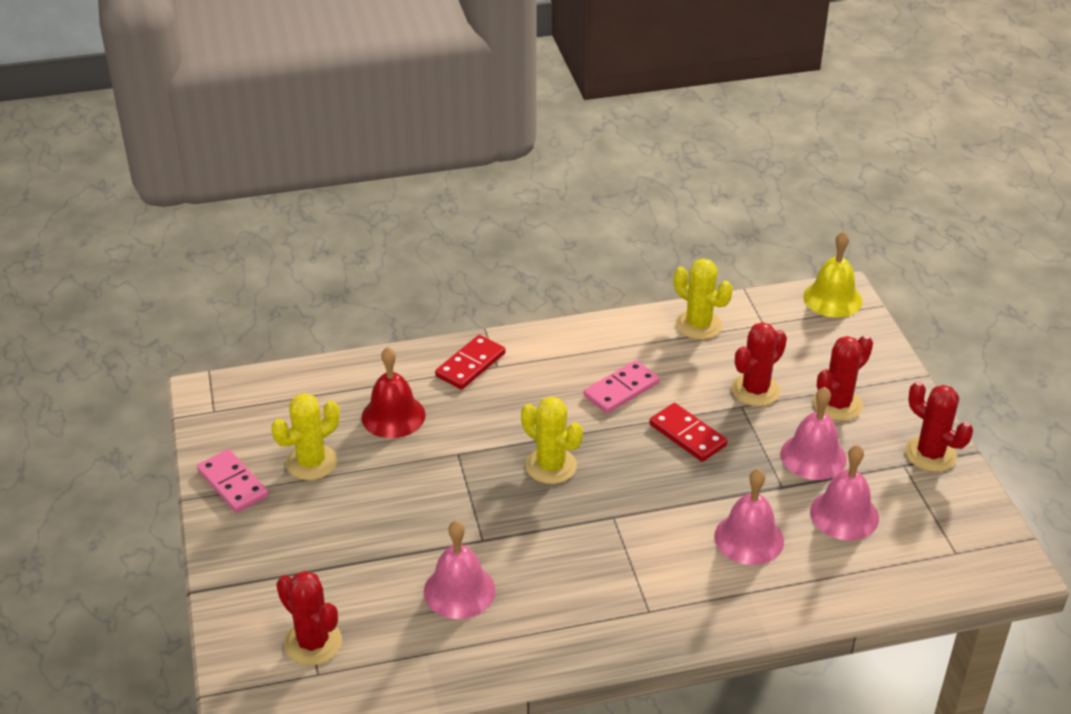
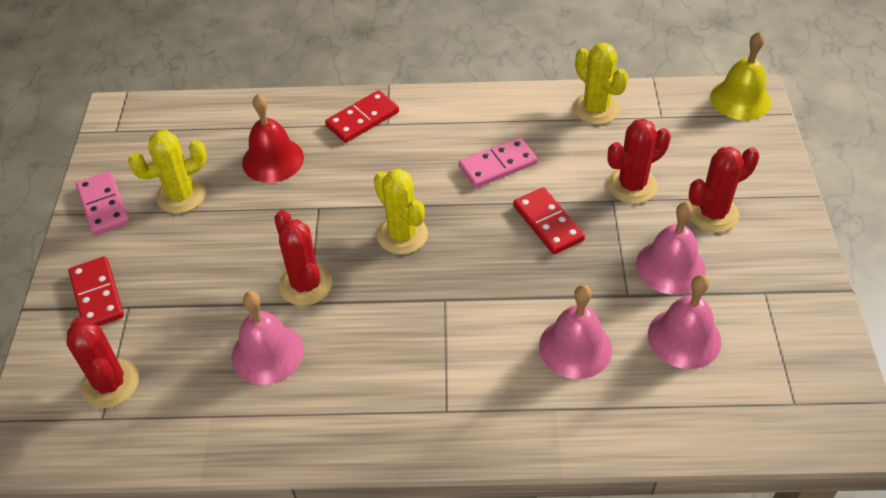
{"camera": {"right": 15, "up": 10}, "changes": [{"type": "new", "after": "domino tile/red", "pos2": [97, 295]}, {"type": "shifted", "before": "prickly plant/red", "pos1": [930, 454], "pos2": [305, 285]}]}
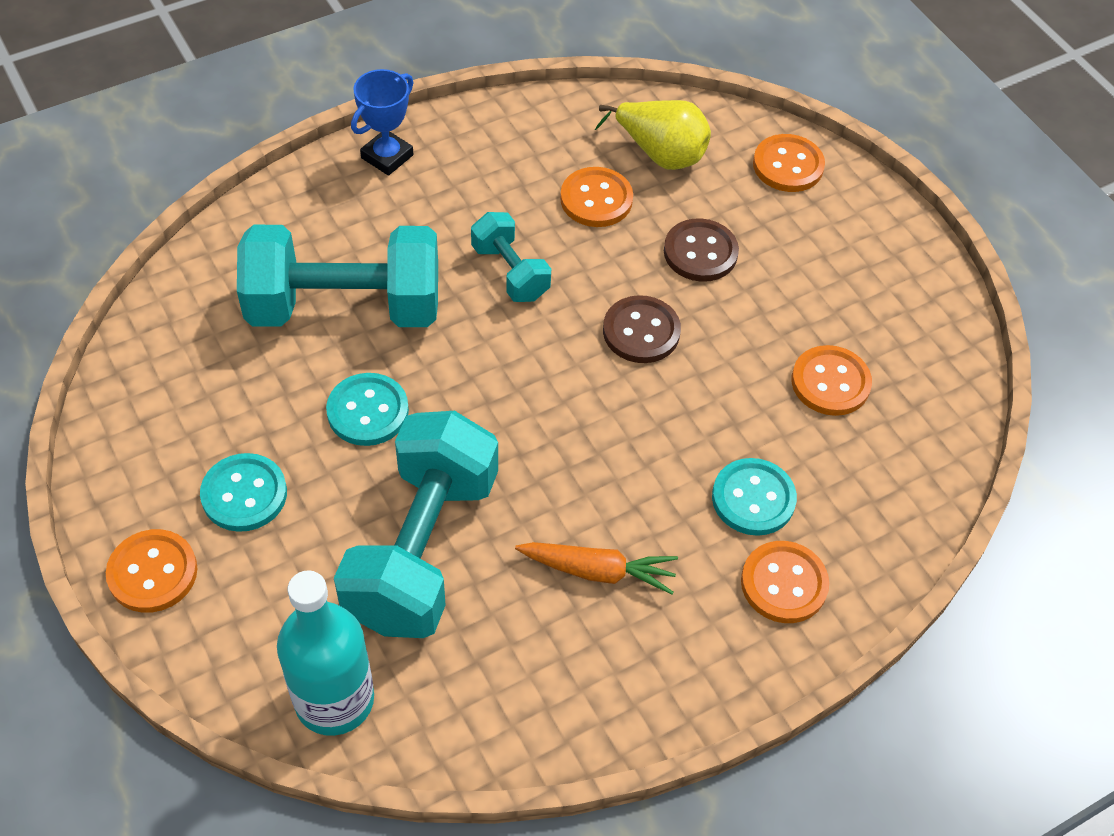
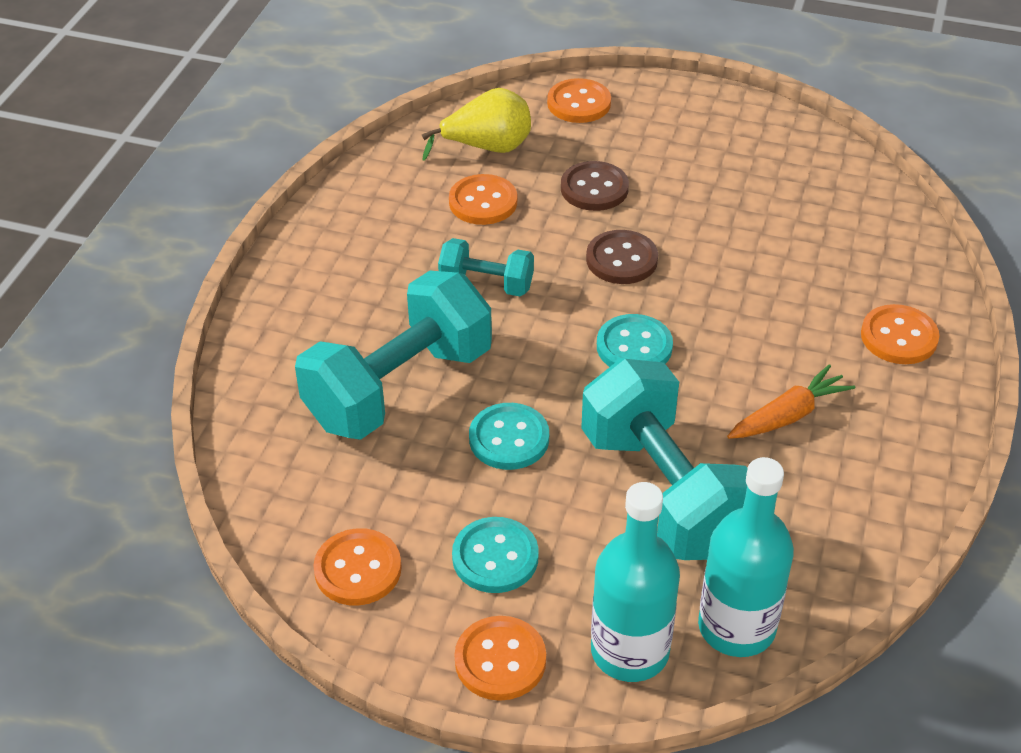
{"camera": {"right": -40, "up": -10}, "changes": [{"type": "shifted", "before": "sewing button/orange", "pos1": [830, 382], "pos2": [358, 569]}, {"type": "new", "after": "drink bottle/aqua", "pos2": [630, 651]}, {"type": "shifted", "before": "sewing button/aqua", "pos1": [753, 498], "pos2": [634, 347]}, {"type": "gone", "before": "award cup/blue", "pos1": [387, 156]}]}
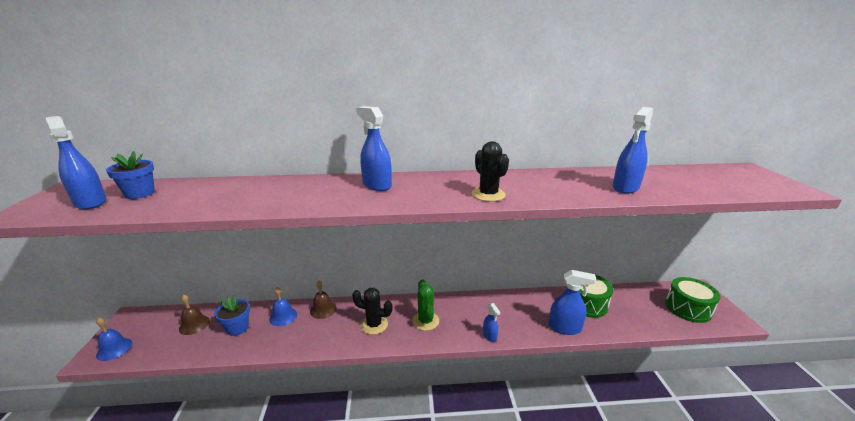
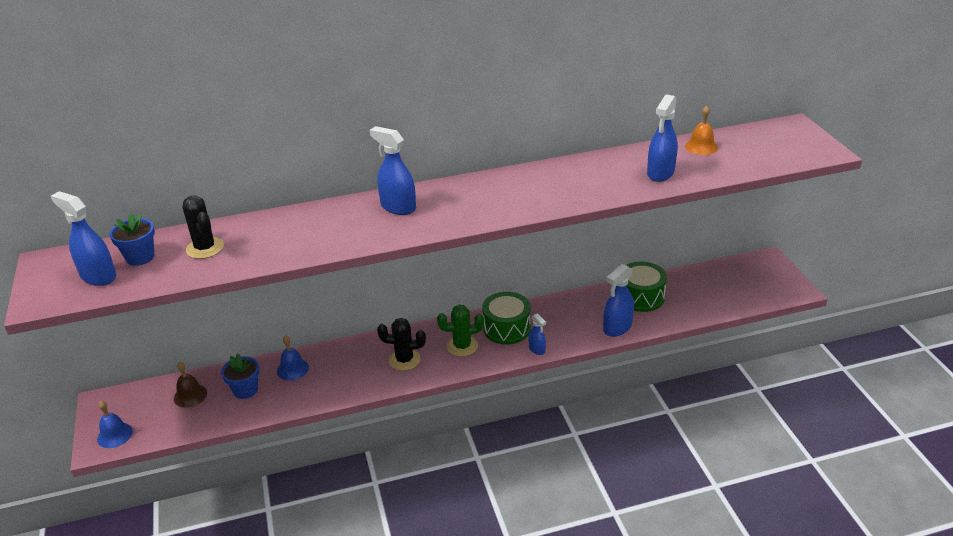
{"camera": {"right": -10, "up": 10}, "changes": [{"type": "shifted", "before": "prickly plant/black", "pos1": [488, 194], "pos2": [205, 248]}, {"type": "rotated", "before": "prickly plant/emerald", "pos1": [425, 321], "pos2": [462, 346], "turn": -75}, {"type": "shifted", "before": "toy drum/emerald", "pos1": [688, 308], "pos2": [506, 328]}, {"type": "rotated", "before": "spray bottle/blue", "pos1": [565, 328], "pos2": [617, 328], "turn": 135}, {"type": "new", "after": "bell/orange", "pos2": [701, 147]}, {"type": "gone", "before": "bell/dark brown", "pos1": [323, 309]}]}
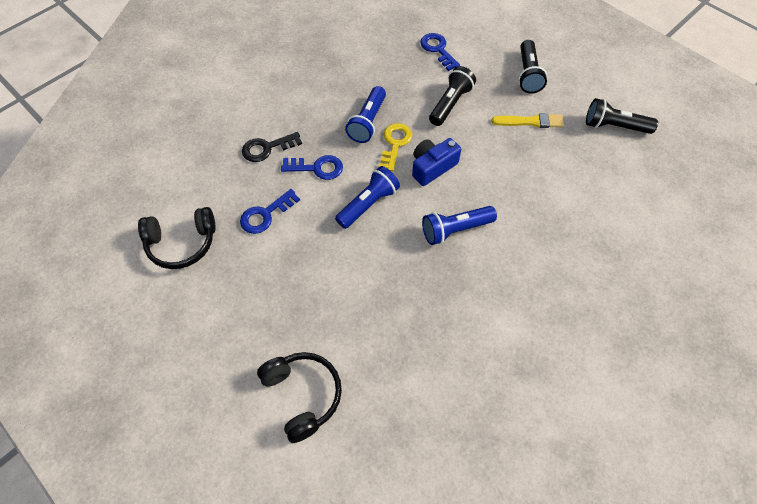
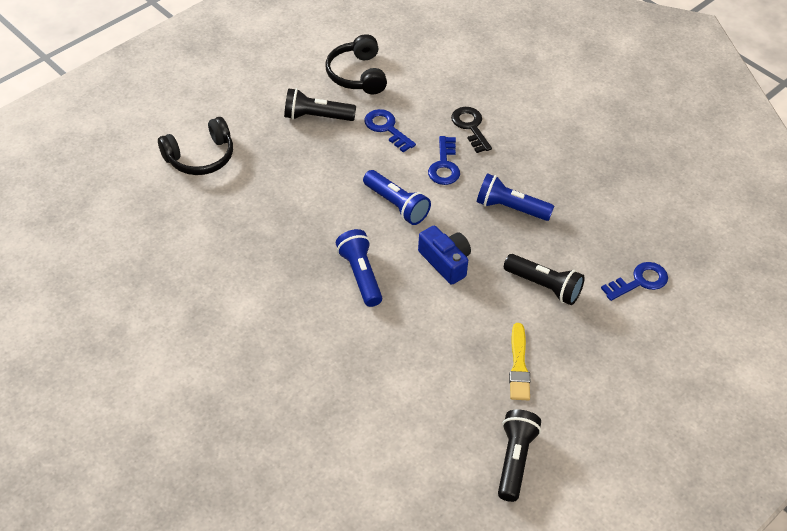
{"camera": {"right": 90, "up": -10}, "changes": [{"type": "shifted", "before": "torch/black", "pos1": [528, 74], "pos2": [316, 117]}, {"type": "gone", "before": "latchkey/golden", "pos1": [395, 144]}]}
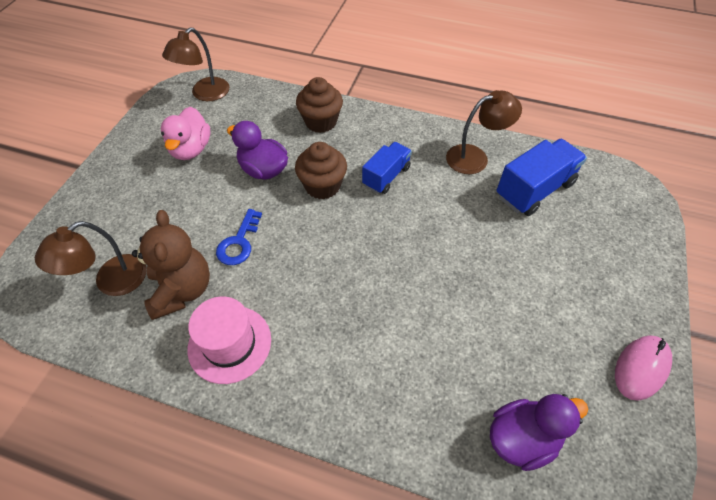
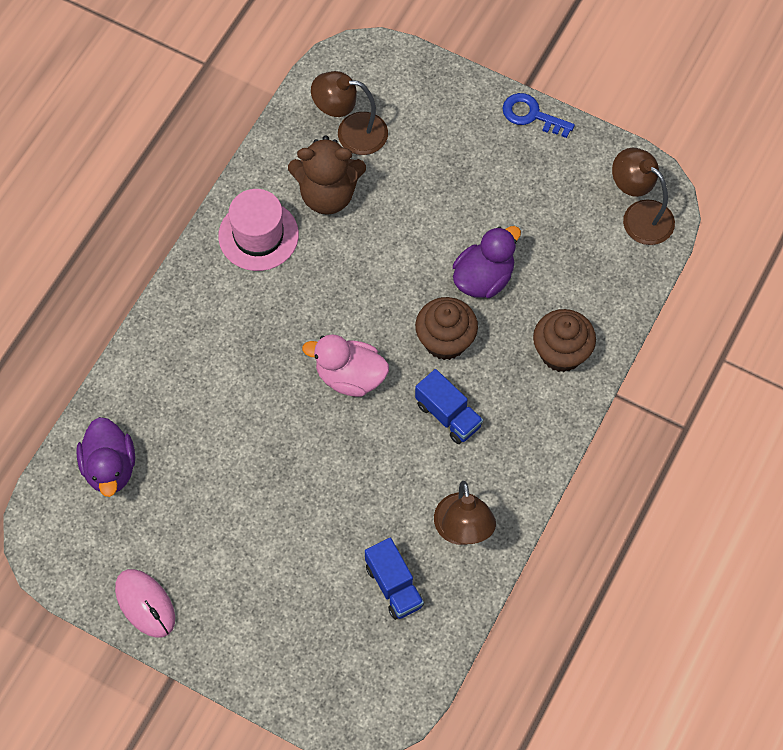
{"camera": {"right": 100, "up": 10}, "changes": [{"type": "shifted", "before": "rubber duck/rose-pink", "pos1": [191, 149], "pos2": [350, 377]}, {"type": "rotated", "before": "lamp/dark brown", "pos1": [111, 282], "pos2": [351, 132], "turn": -45}, {"type": "scaled", "before": "toy truck/blue", "pos1": [534, 190], "pos2": [394, 586], "scale": 0.65}, {"type": "shifted", "before": "latchkey/blue", "pos1": [239, 242], "pos2": [531, 115]}]}
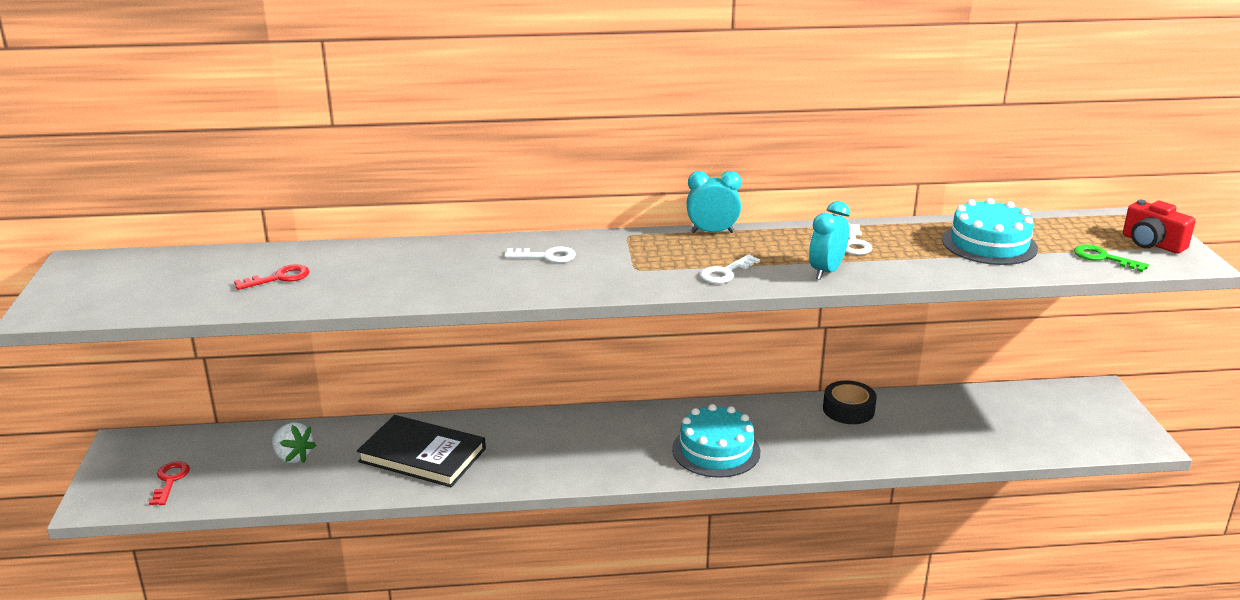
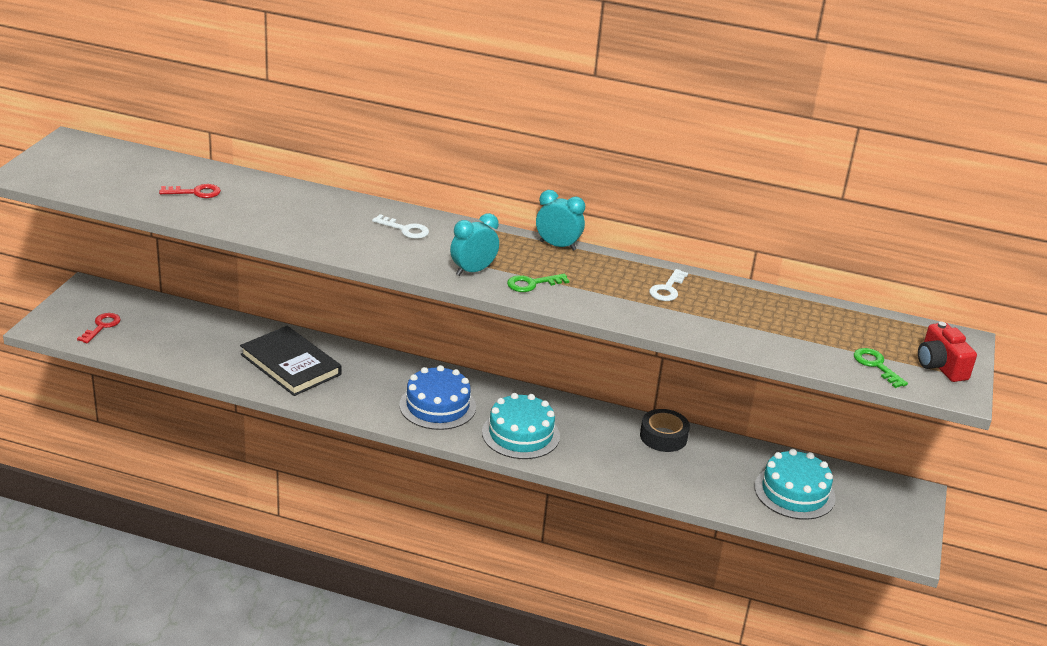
{"camera": {"right": 20, "up": 5}, "changes": [{"type": "new", "after": "cake/blue", "pos2": [437, 406]}, {"type": "shifted", "before": "alarm clock/aqua", "pos1": [826, 271], "pos2": [473, 271]}, {"type": "repainted", "before": "latchkey/pure white", "after": "latchkey/emerald", "pos1": [725, 272], "pos2": [532, 284]}, {"type": "shifted", "before": "cake/aqua", "pos1": [989, 244], "pos2": [794, 492]}, {"type": "gone", "before": "berry/pure white", "pos1": [293, 457]}]}
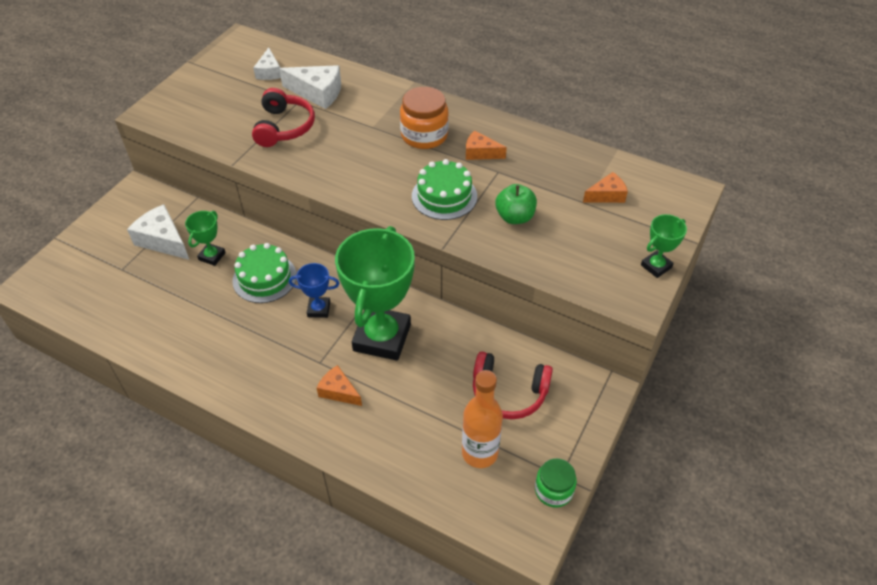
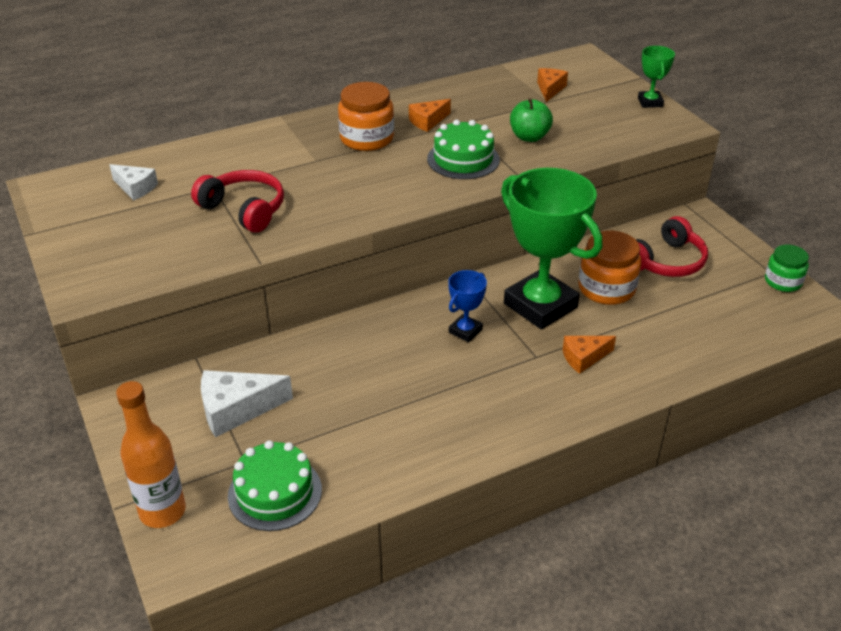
{"camera": {"right": -55, "up": -10}, "changes": [{"type": "shifted", "before": "drink bottle/orange", "pos1": [479, 453], "pos2": [163, 512]}, {"type": "shifted", "before": "cake/emerald", "pos1": [264, 278], "pos2": [275, 492]}, {"type": "new", "after": "jar/orange", "pos2": [606, 288]}, {"type": "gone", "before": "award cup/emerald", "pos1": [212, 256]}, {"type": "gone", "before": "cheese wedge/pure white", "pos1": [317, 93]}]}
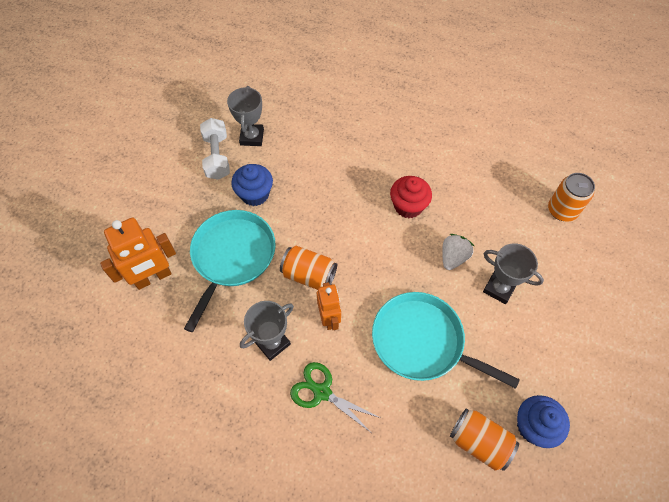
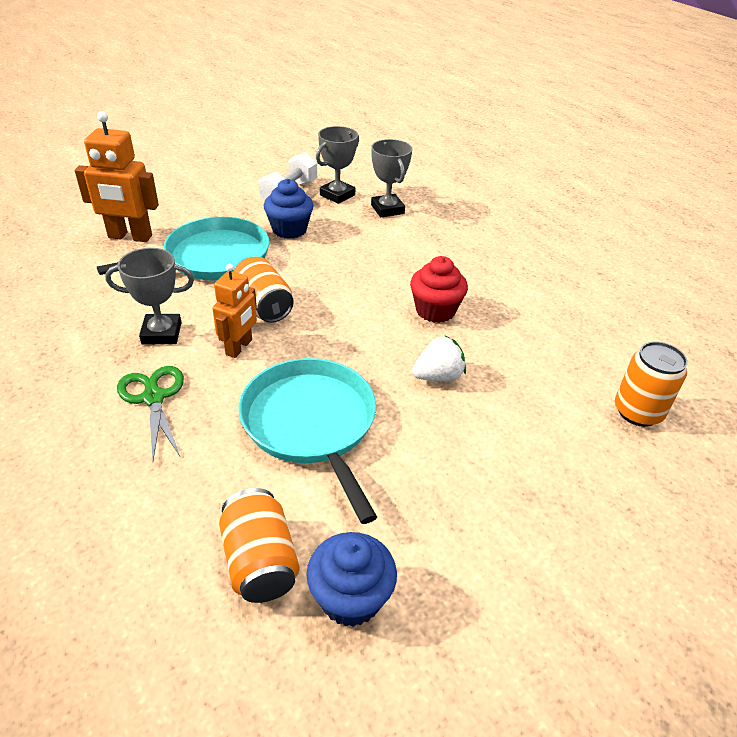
{"camera": {"right": 35, "up": -20}, "changes": [{"type": "shifted", "before": "award cup/ash-grey", "pos1": [499, 288], "pos2": [387, 209]}]}
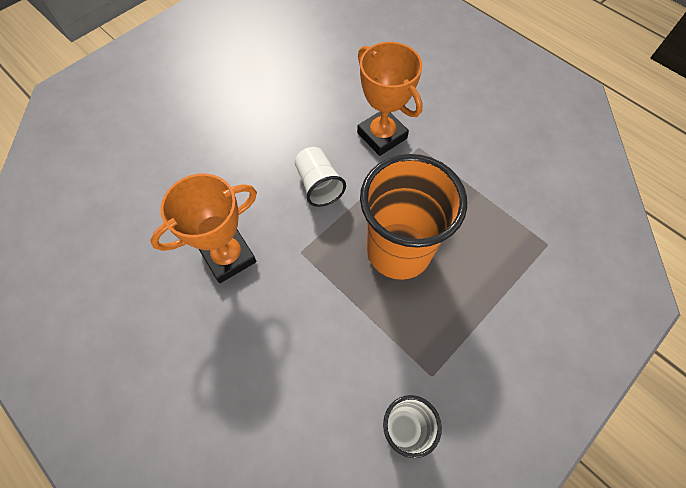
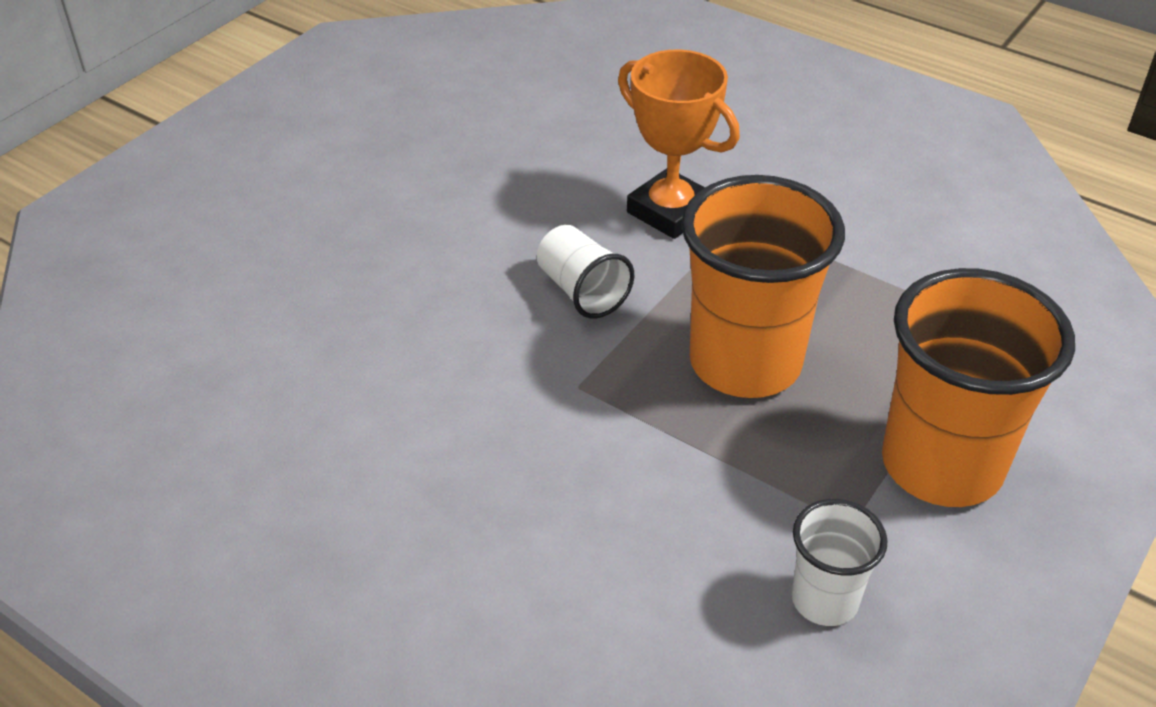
{"camera": {"right": -10, "up": -20}, "changes": [{"type": "new", "after": "beaker/orange", "pos2": [941, 465]}, {"type": "gone", "before": "award cup/orange", "pos1": [228, 257]}]}
